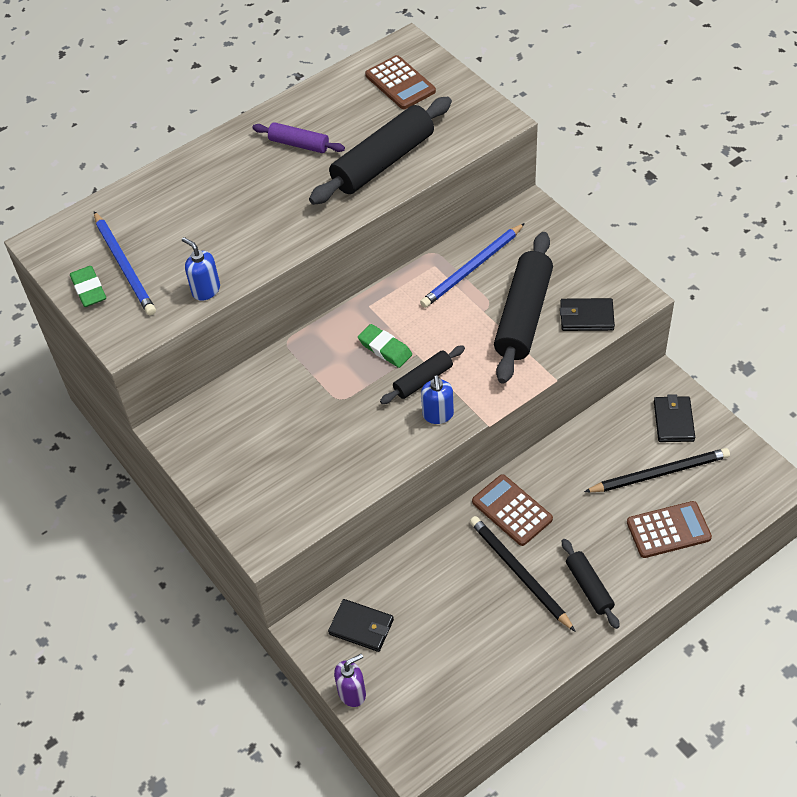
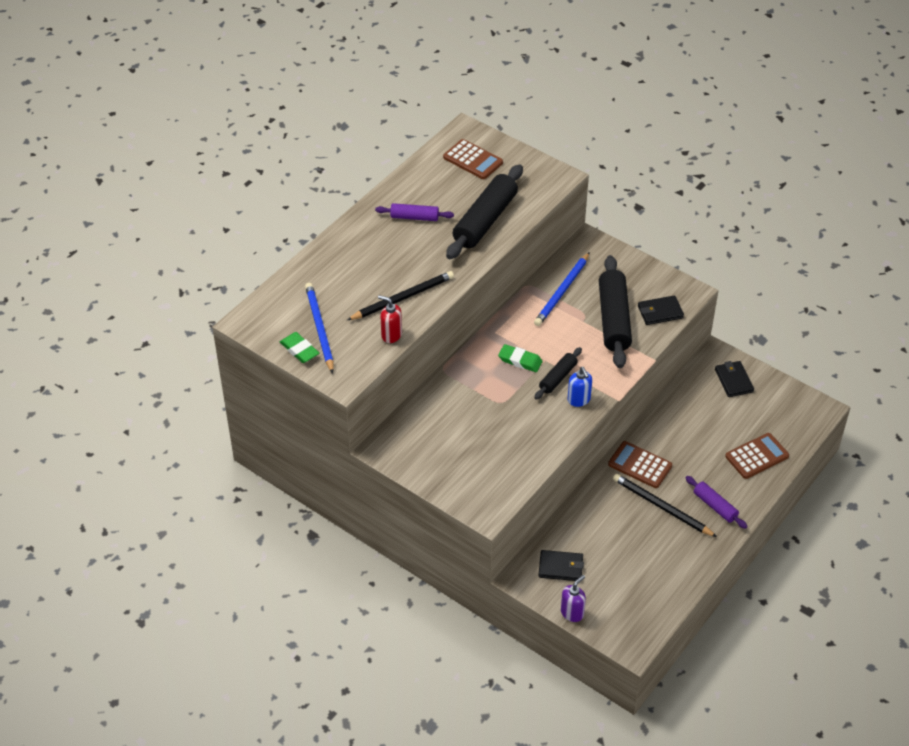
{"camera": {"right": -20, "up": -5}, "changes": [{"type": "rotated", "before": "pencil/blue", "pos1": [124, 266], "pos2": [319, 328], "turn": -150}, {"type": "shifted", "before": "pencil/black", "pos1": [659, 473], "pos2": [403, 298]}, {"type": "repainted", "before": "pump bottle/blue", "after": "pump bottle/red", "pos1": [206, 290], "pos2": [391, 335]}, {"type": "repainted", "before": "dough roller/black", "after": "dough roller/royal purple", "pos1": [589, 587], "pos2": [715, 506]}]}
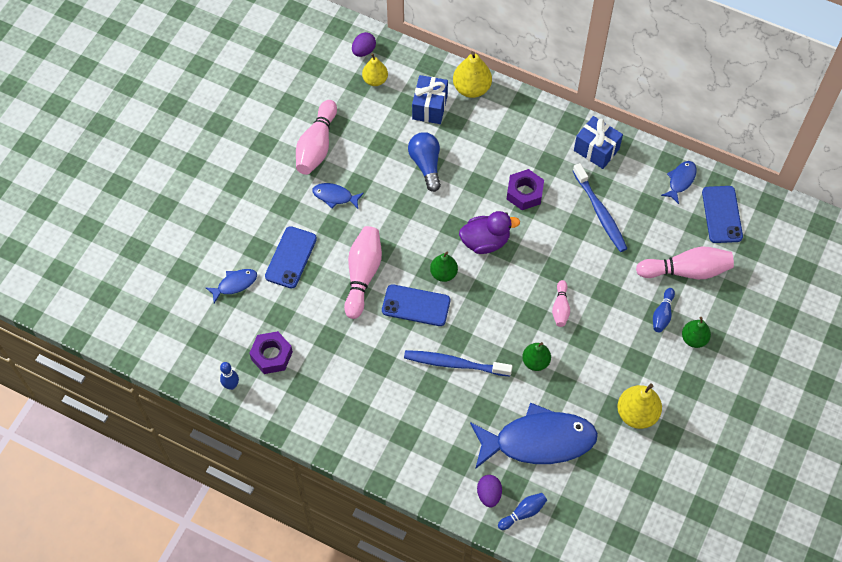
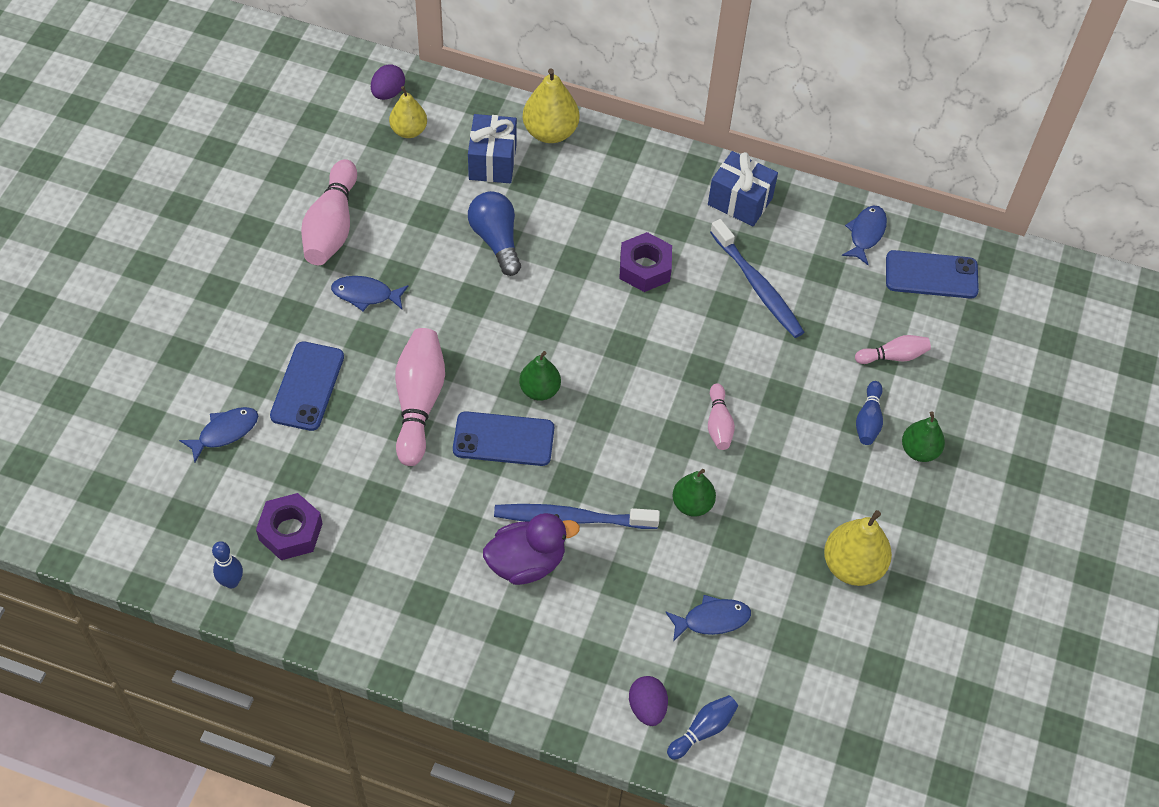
{"camera": {"right": -10, "up": -5}, "changes": [{"type": "shifted", "before": "rubber duck/royal purple", "pos1": [485, 241], "pos2": [526, 562]}, {"type": "scaled", "before": "fish/blue", "pos1": [538, 441], "pos2": [712, 619], "scale": 0.44}, {"type": "scaled", "before": "skittle/rose-pink", "pos1": [686, 271], "pos2": [893, 356], "scale": 0.54}, {"type": "rotated", "before": "mobile phone/blue", "pos1": [722, 214], "pos2": [931, 275], "turn": -75}]}
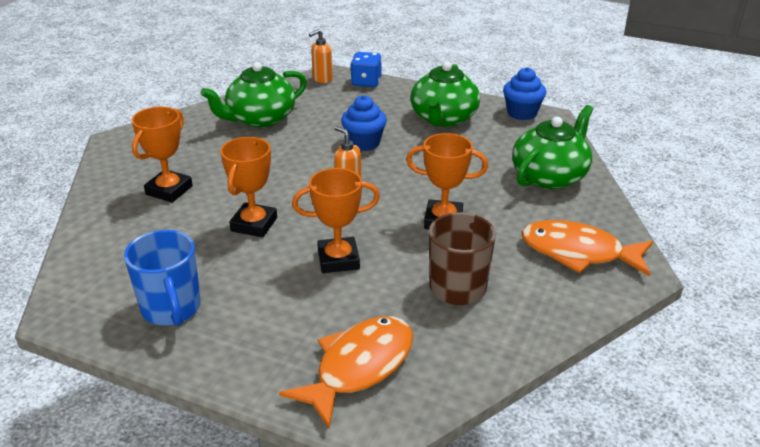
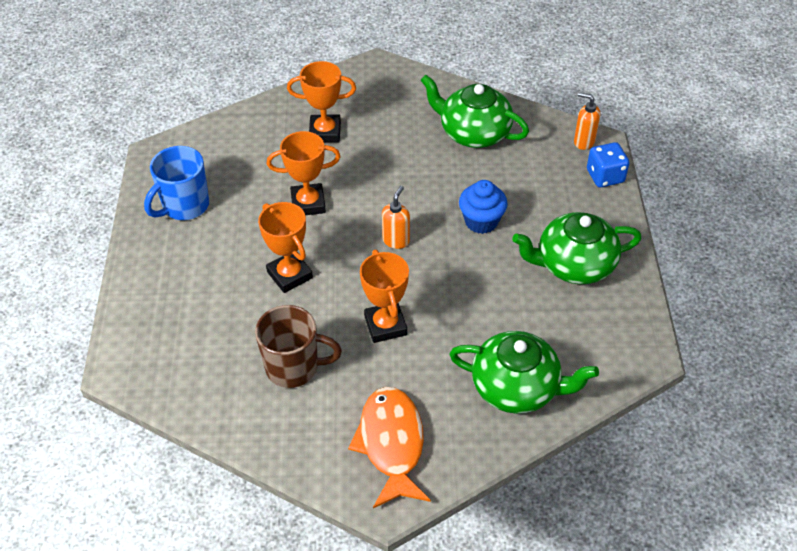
{"camera": {"right": 65, "up": 15}, "changes": [{"type": "gone", "before": "fish/orange", "pos1": [359, 367]}, {"type": "gone", "before": "cupcake/blue", "pos1": [522, 113]}]}
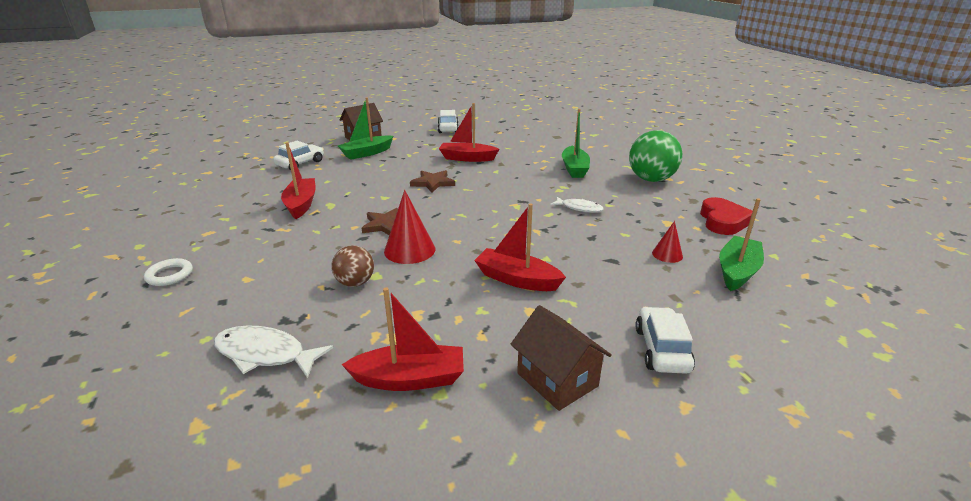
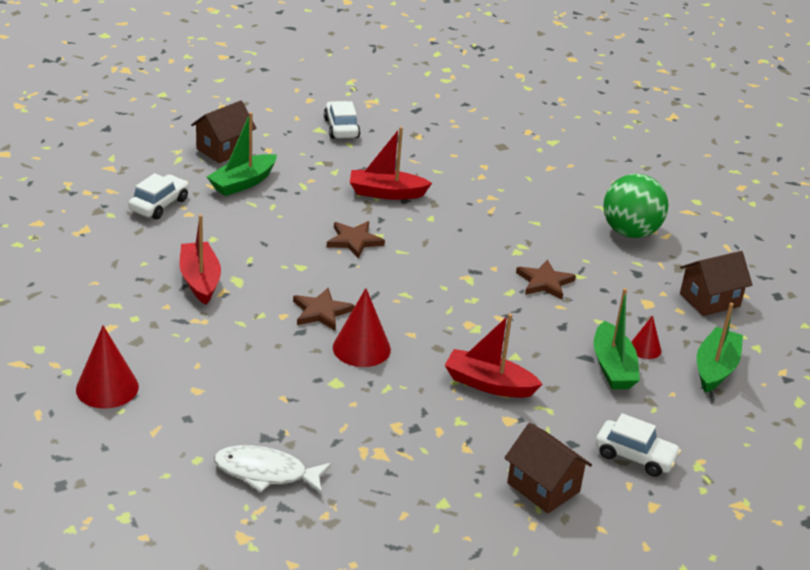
{"camera": {"right": -10, "up": 5}, "changes": [{"type": "swapped", "before": "hoop/pure white", "after": "cone shape/red", "pos1": [170, 275], "pos2": [107, 388]}, {"type": "swapped", "before": "fish/pure white", "after": "star/dark brown", "pos1": [579, 208], "pos2": [544, 282]}, {"type": "shifted", "before": "sailboat/emerald", "pos1": [574, 169], "pos2": [612, 367]}, {"type": "rotated", "before": "automobile/pure white", "pos1": [661, 349], "pos2": [635, 456], "turn": 120}, {"type": "swapped", "before": "heart shape/red", "after": "toy house/dark brown", "pos1": [723, 221], "pos2": [709, 300]}, {"type": "gone", "before": "play ball/dark brown", "pos1": [355, 283]}, {"type": "gone", "before": "sailboat/red", "pos1": [410, 379]}]}
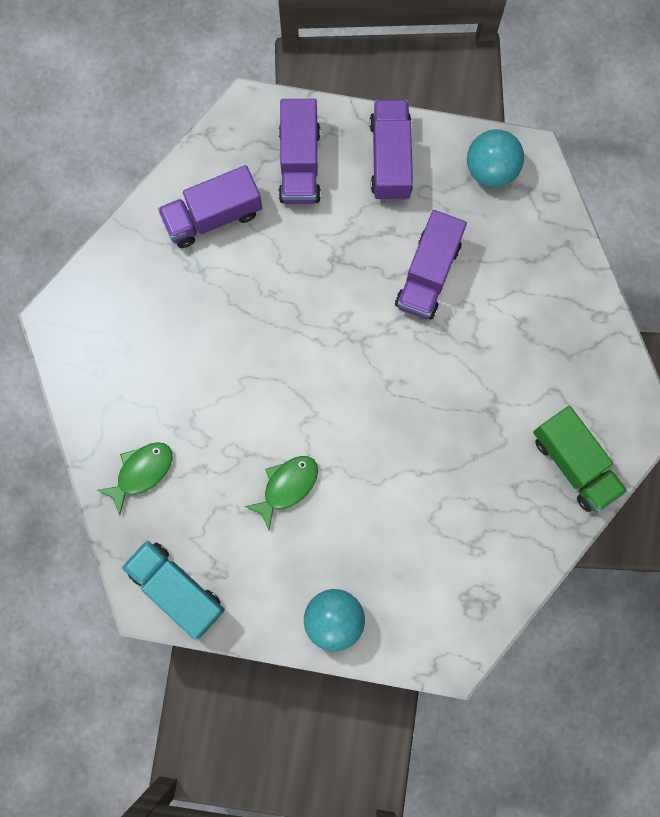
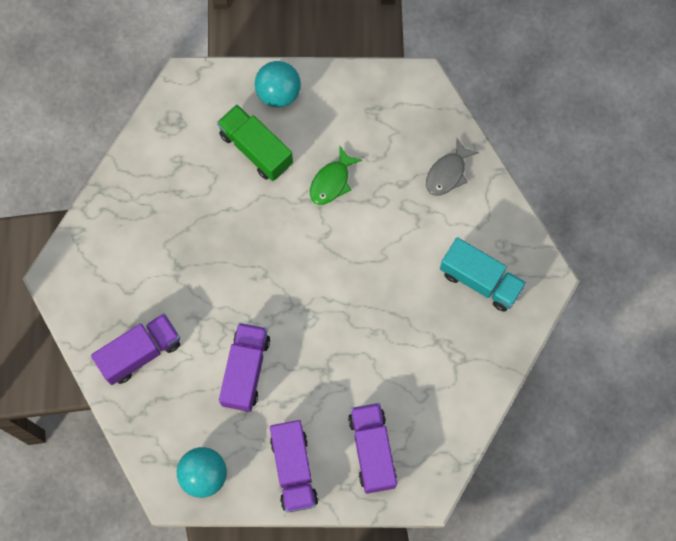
{"camera": {"right": 170, "up": -5}, "changes": [{"type": "shifted", "before": "toy truck/royal purple", "pos1": [213, 216], "pos2": [140, 353]}, {"type": "shifted", "before": "toy truck/emerald", "pos1": [574, 463], "pos2": [256, 149]}, {"type": "repainted", "before": "fish/emerald", "after": "fish/ash-grey", "pos1": [141, 472], "pos2": [447, 173]}, {"type": "shifted", "before": "toy truck/aqua", "pos1": [177, 589], "pos2": [480, 280]}]}
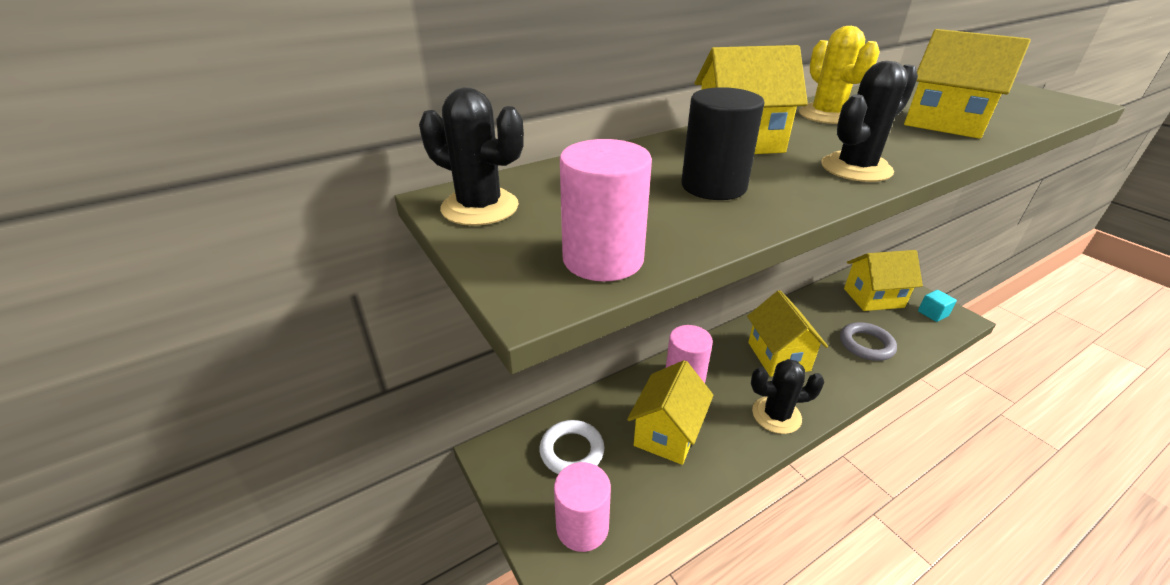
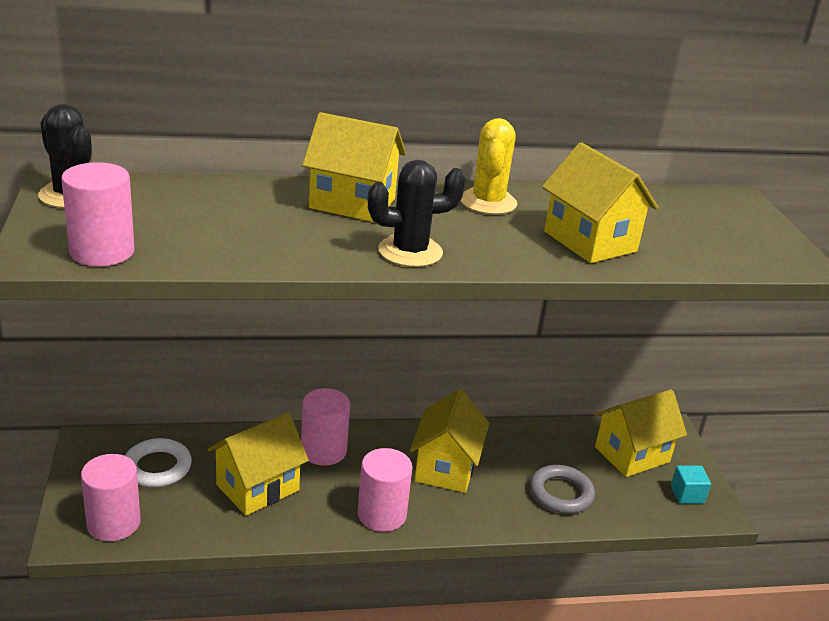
{"camera": {"right": 20, "up": -5}, "changes": [{"type": "swapped", "before": "prickly plant/black", "after": "cylinder/rose-pink", "pos1": [776, 415], "pos2": [382, 514]}, {"type": "rotated", "before": "toy house/golden", "pos1": [873, 298], "pos2": [632, 454], "turn": -45}, {"type": "gone", "before": "cylinder/black", "pos1": [713, 186]}]}
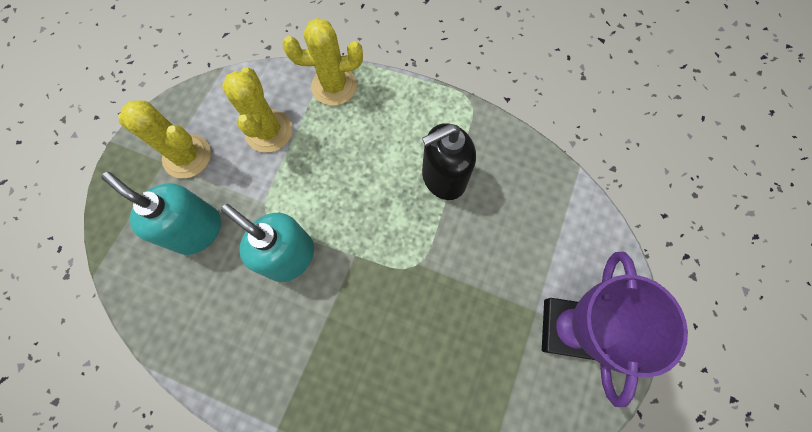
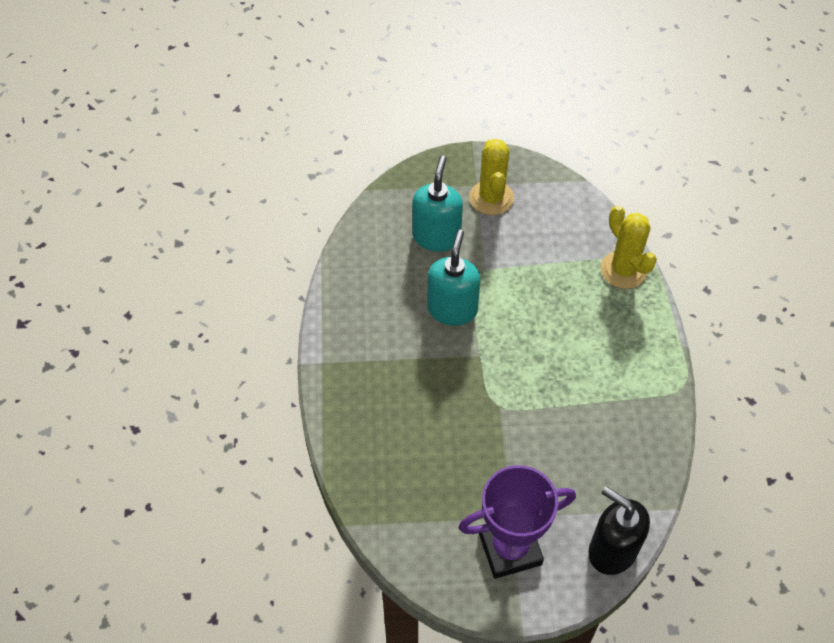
{"camera": {"right": 65, "up": -15}, "changes": [{"type": "shifted", "before": "pump bottle/black", "pos1": [443, 178], "pos2": [612, 550]}, {"type": "gone", "before": "prickly plant/golden", "pos1": [269, 131]}]}
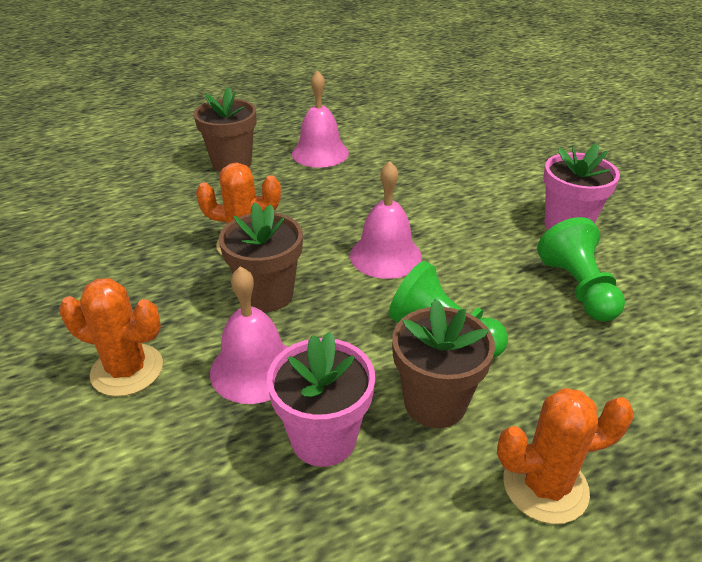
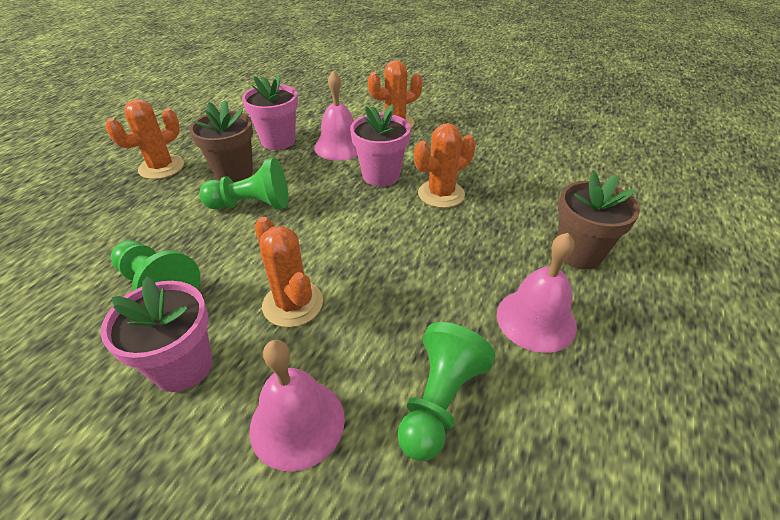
{"camera": {"right": 140, "up": 5}, "changes": [{"type": "shifted", "before": "bell/rose-pink", "pos1": [385, 256], "pos2": [297, 422]}, {"type": "new", "after": "prickly plant/orange", "pos2": [293, 304]}, {"type": "repainted", "before": "plant pot/dark brown", "after": "plant pot/rose-pink", "pos1": [267, 294], "pos2": [381, 175]}, {"type": "new", "after": "chess pawn/emerald", "pos2": [439, 401]}]}
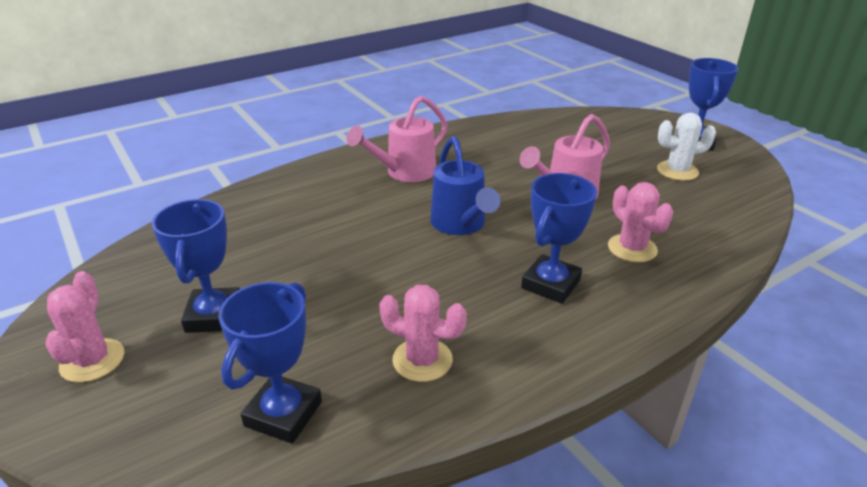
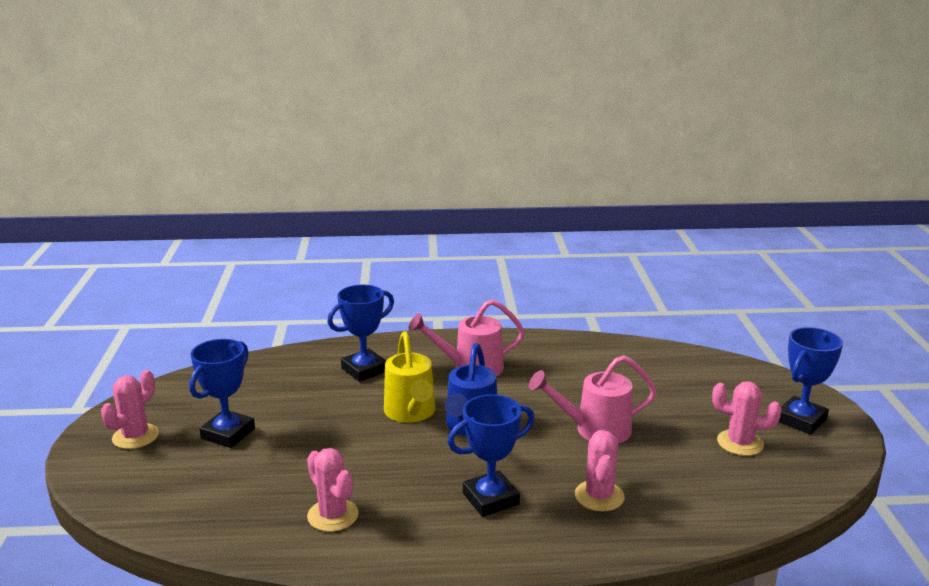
{"camera": {"right": 30, "up": -10}, "changes": [{"type": "shifted", "before": "award cup/blue", "pos1": [283, 414], "pos2": [364, 370]}, {"type": "new", "after": "watering pot/golden", "pos2": [411, 413]}, {"type": "repainted", "before": "prickly plant/pure white", "after": "prickly plant/rose-pink", "pos1": [677, 171], "pos2": [740, 443]}]}
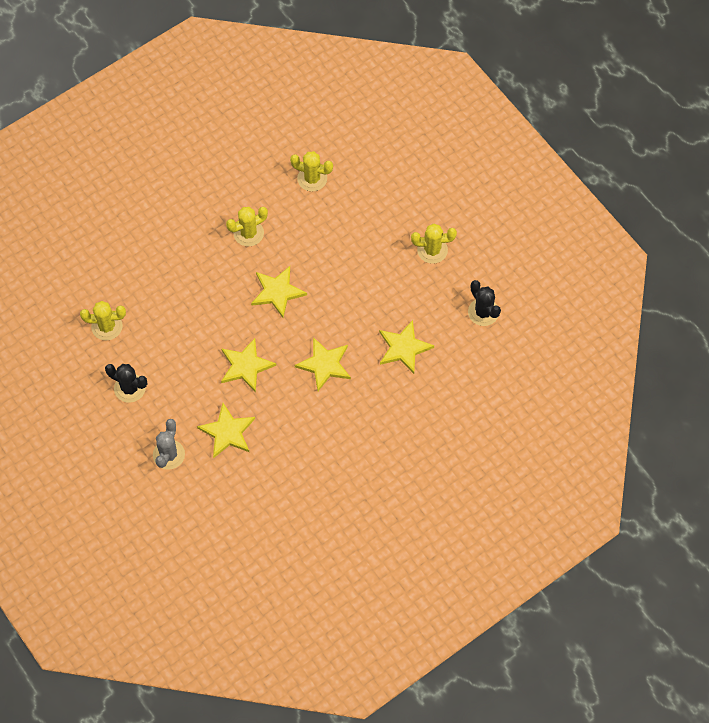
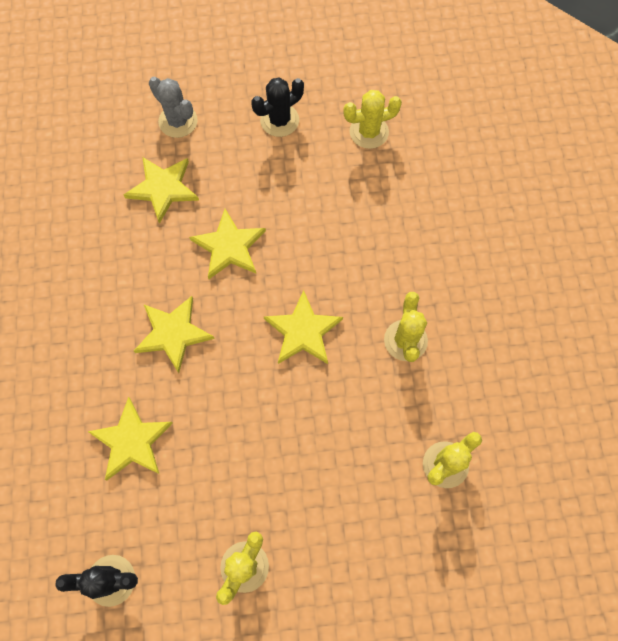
{"camera": {"right": 120, "up": 5}, "changes": [{"type": "rotated", "before": "prickly plant/golden", "pos1": [107, 326], "pos2": [369, 132], "turn": 45}]}
